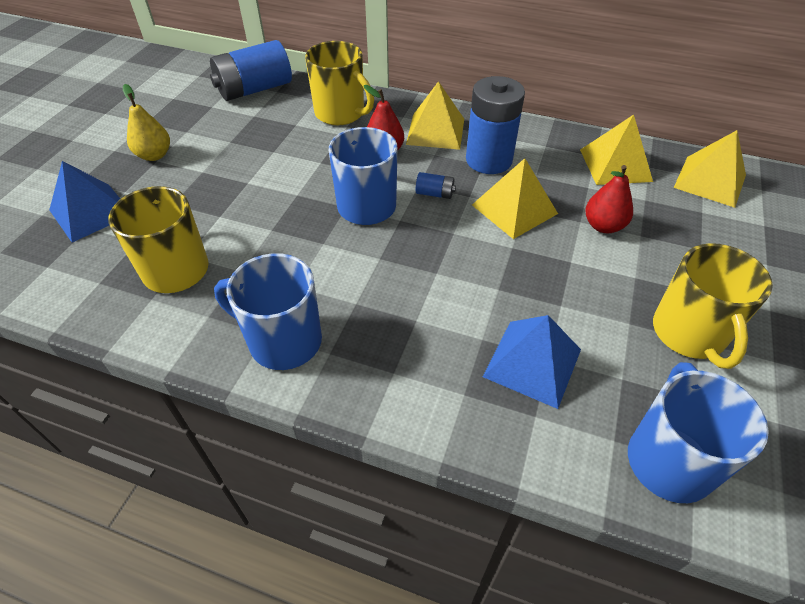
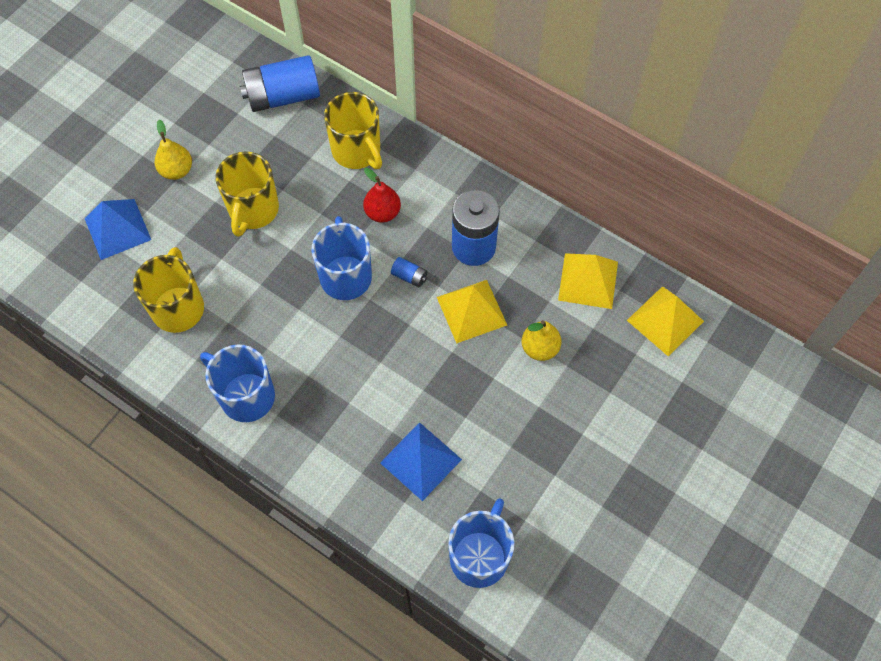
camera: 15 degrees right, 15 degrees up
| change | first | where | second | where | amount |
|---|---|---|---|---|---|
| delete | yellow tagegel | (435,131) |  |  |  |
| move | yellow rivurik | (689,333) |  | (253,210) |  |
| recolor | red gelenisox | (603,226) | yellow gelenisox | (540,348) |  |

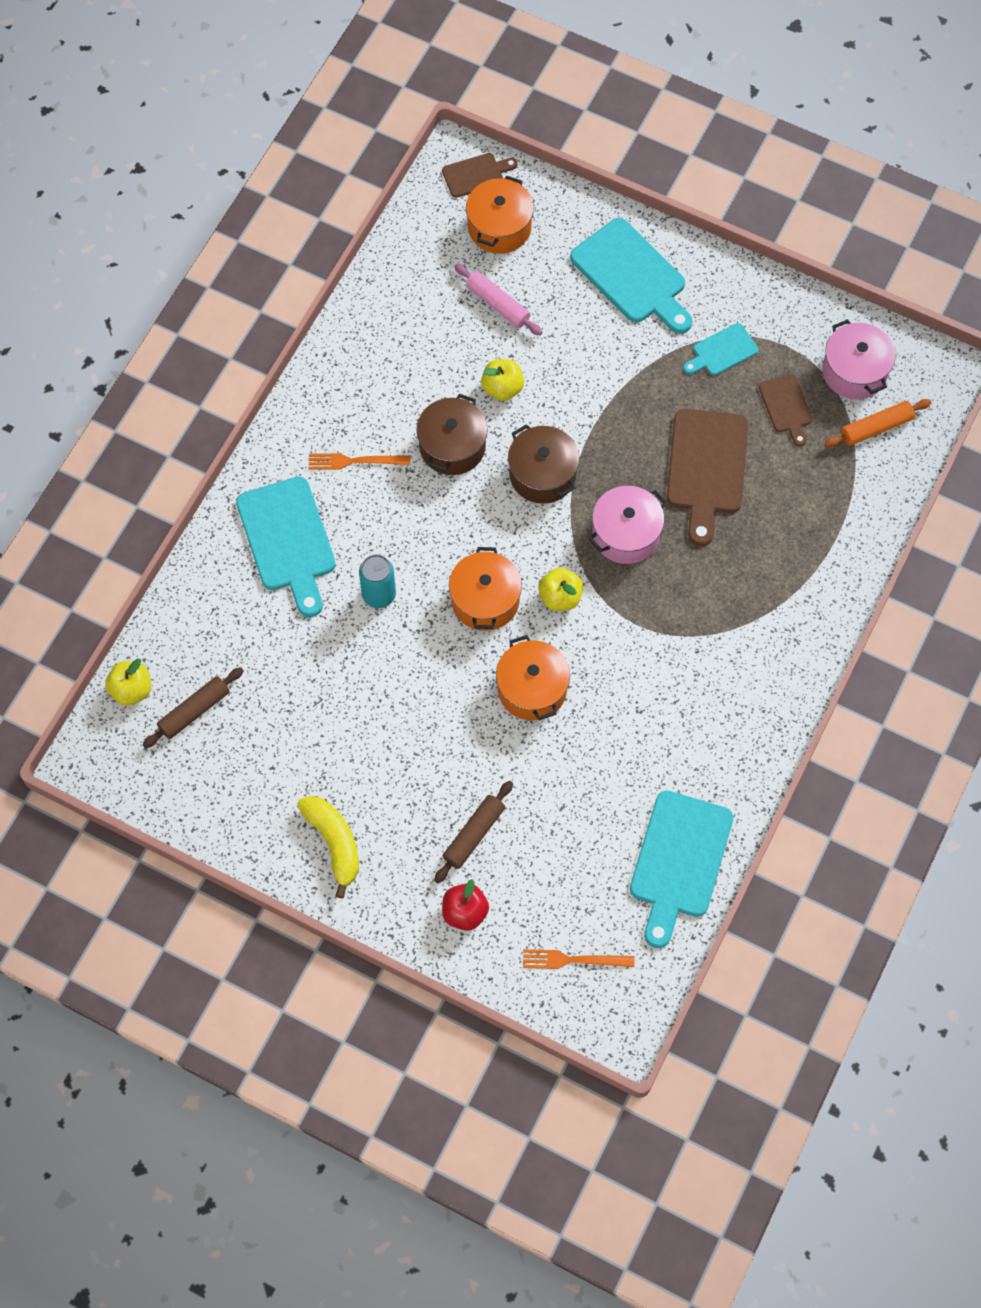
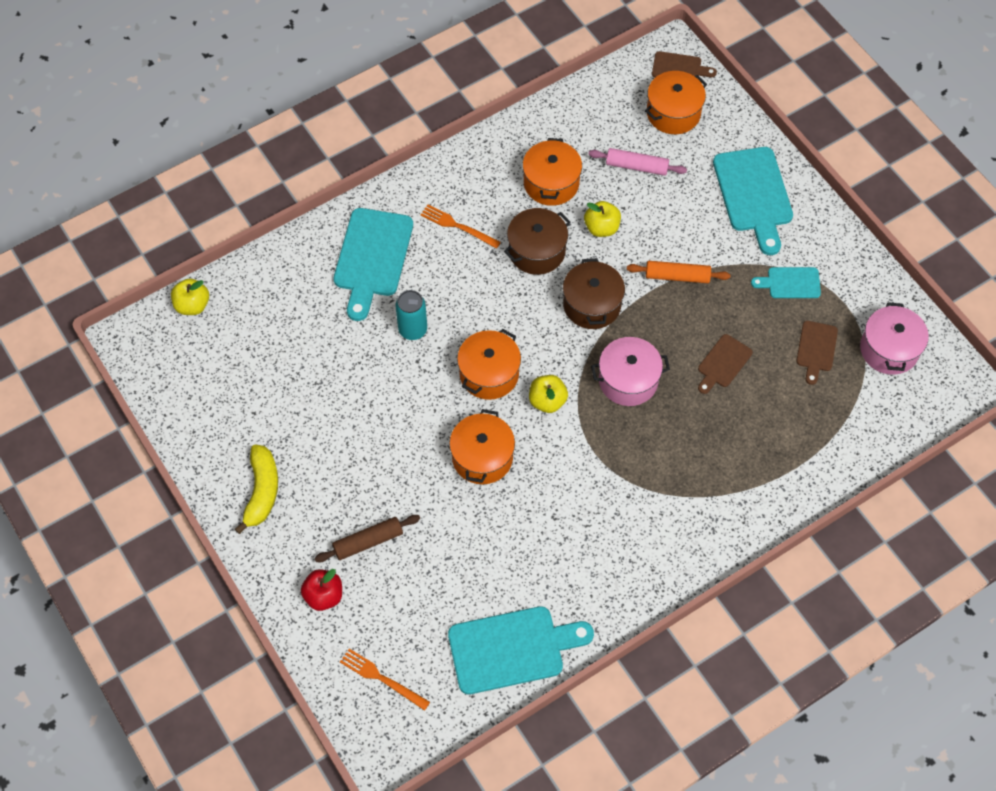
camera: 30 degrees right, 5 degrees down
| change | first | where | second | where | amount |
|---|---|---|---|---|---|
| delete | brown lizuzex | (194,711) |  |  |  |
| insert |  |  | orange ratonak | (551,183) |  |
| move | orange lizuzex | (876,427) |  | (677,276) |  |
| rotate | pink lizuzex | (497,304) |  | (636,166) | 60 degrees counterclockwise |
| rotate | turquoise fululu | (679,861) |  | (512,649) | 150 degrees counterclockwise |
| resize | brown fululu | (706,468) |  | (723,363) | x0.54 |

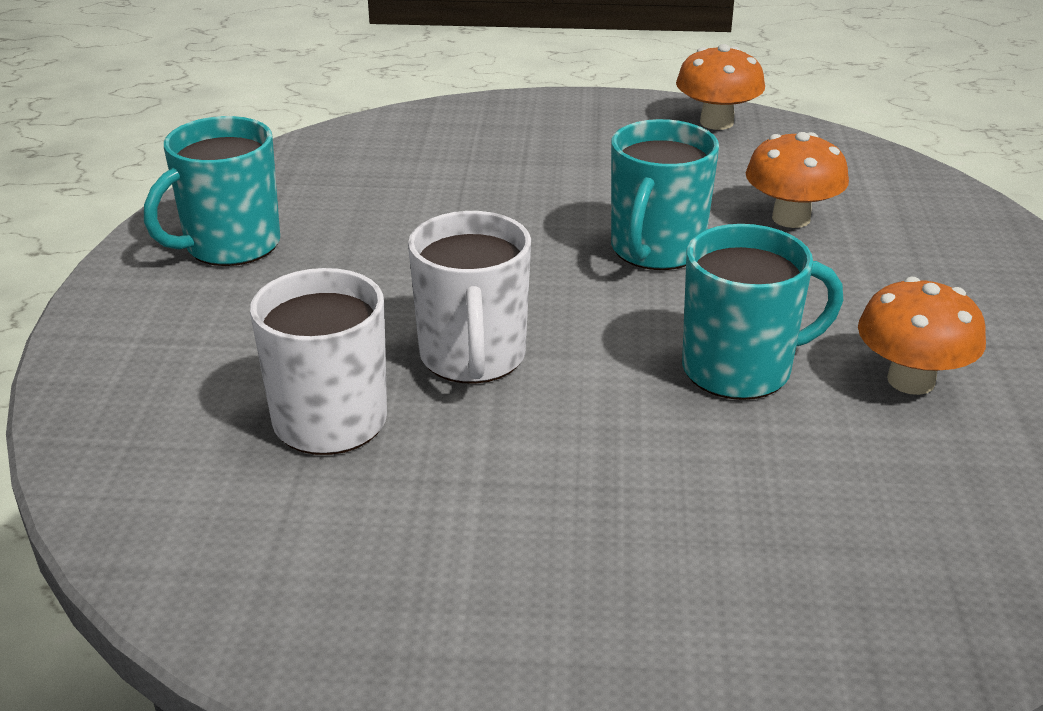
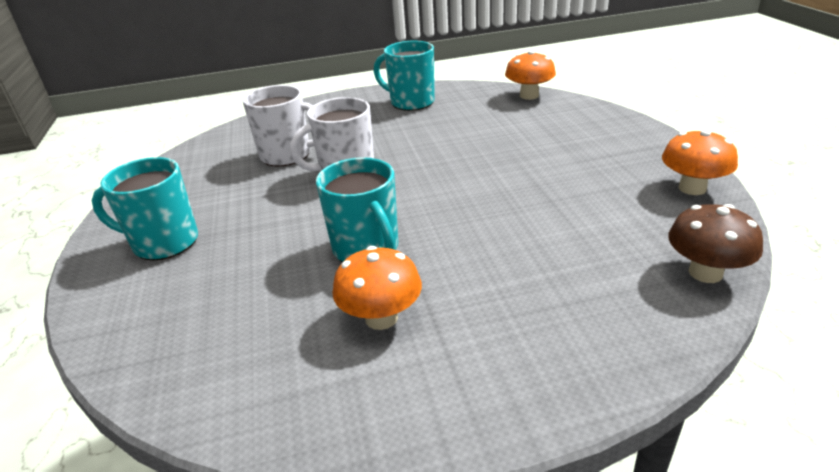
camera: 75 degrees right, 0 degrees up
| change | first | where | second | where | amount |
|---|---|---|---|---|---|
| insert |  |  | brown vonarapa | (705,273) |  |
| move | turquoise rivurik | (656,250) |  | (164,242) |  |
| move | orange vonarapa | (791,218) |  | (529,96) |  |

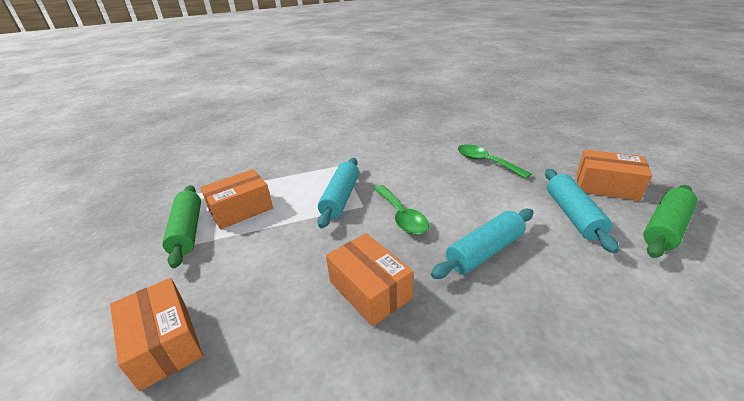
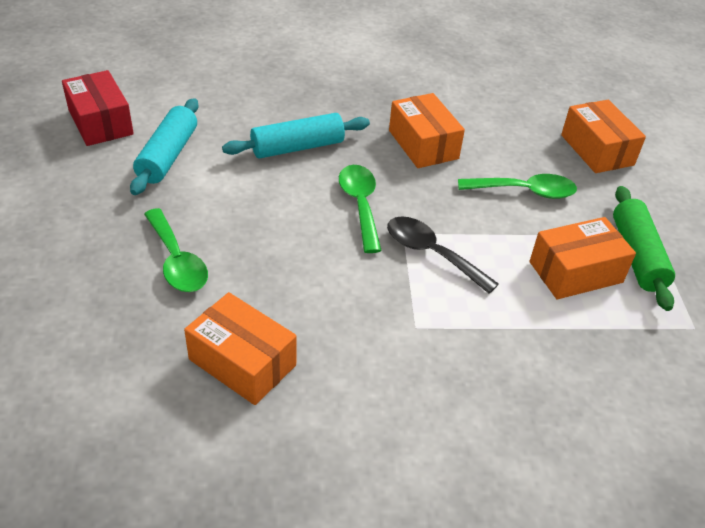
camera: 170 degrees left, 10 degrees up
| change | first | where | second | where | amount |
|---|---|---|---|---|---|
| insert |  |  | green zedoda | (525,191) |  |
| move | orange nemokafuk | (606,186) |  | (242,362) |  |
| replace | turquoise lizuzex | (340,198) | black zedoda | (431,253) |  |
| replace | green lizuzex | (665,228) | red nemokafuk | (100,122) |  |

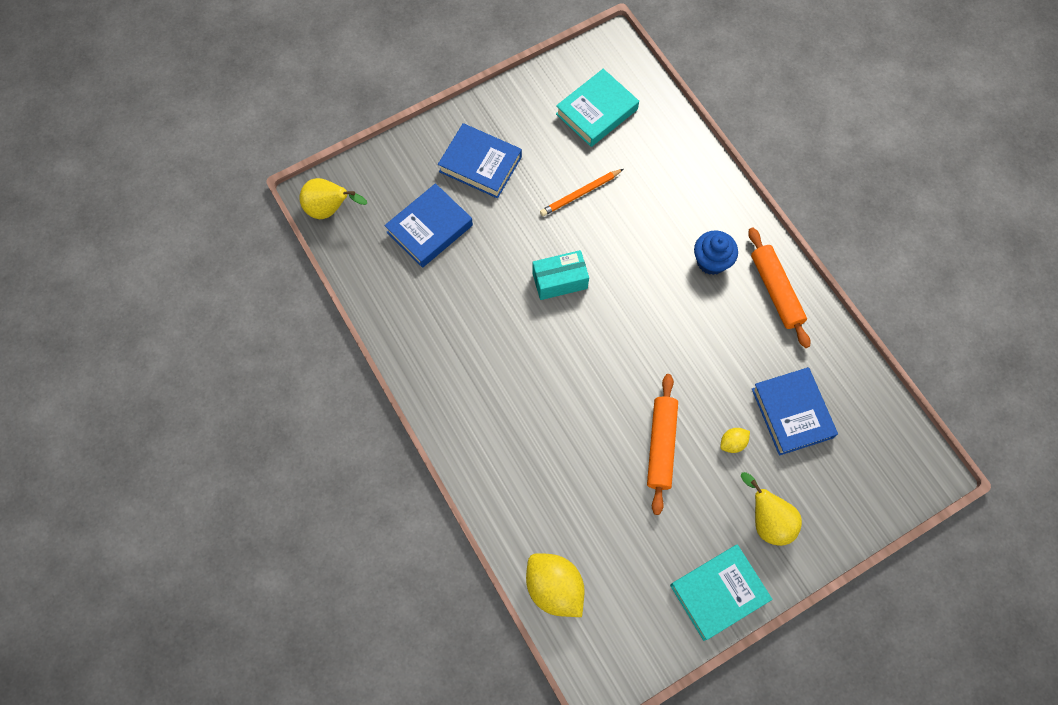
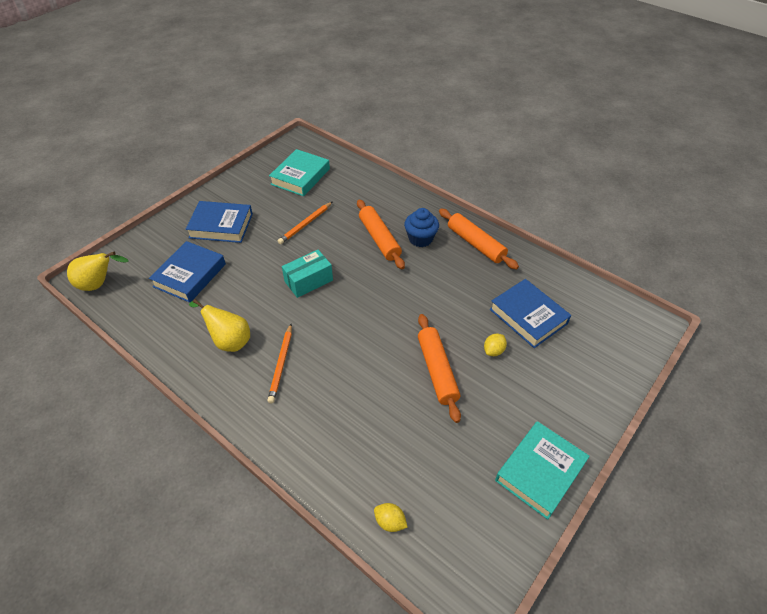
camera: 20 degrees left, 20 degrees down
| change | first | where | second | where | amount |
|---|---|---|---|---|---|
| insert |  |  | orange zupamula | (281,364) |  |
| insert |  |  | orange lizuzex | (379,239) |  |
| move | yellow gelenisox | (767,520) |  | (229,341) |  |
| resize | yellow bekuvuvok | (554,587) |  | (390,522) | x0.48 |

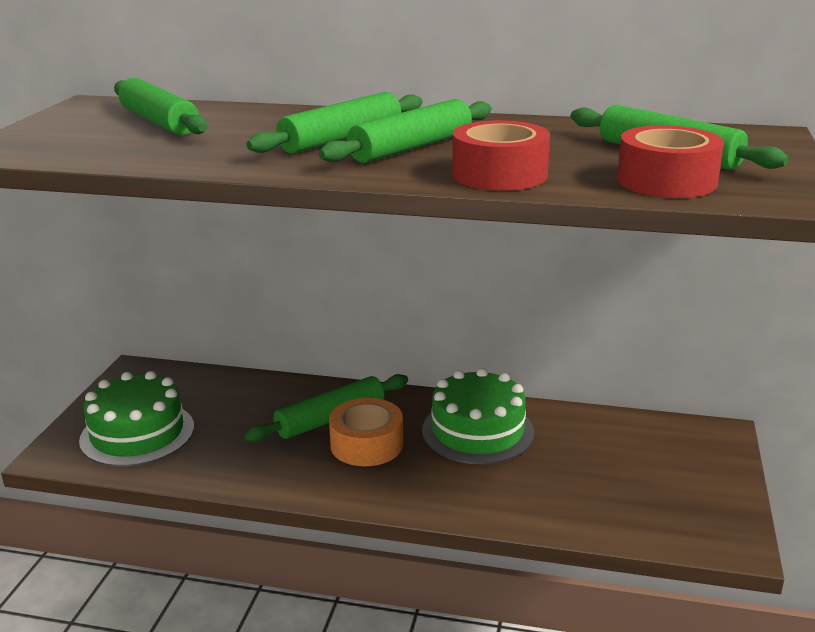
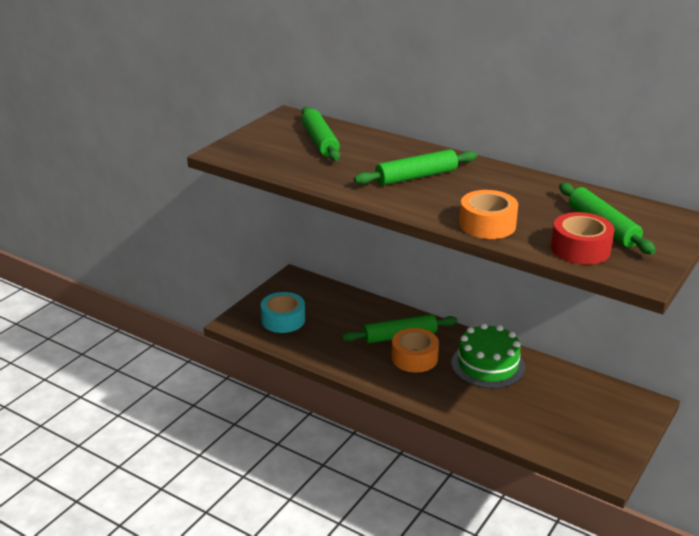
camera: 20 degrees right, 5 degrees up
| change | first | where | second | where | amount |
|---|---|---|---|---|---|
| delete | green lizuzex | (411,147) |  |  |  |
| replace | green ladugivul | (137,433) | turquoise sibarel | (283,320) |  |
| recolor | red sibarel | (499,174) | orange sibarel | (487,225) |  |

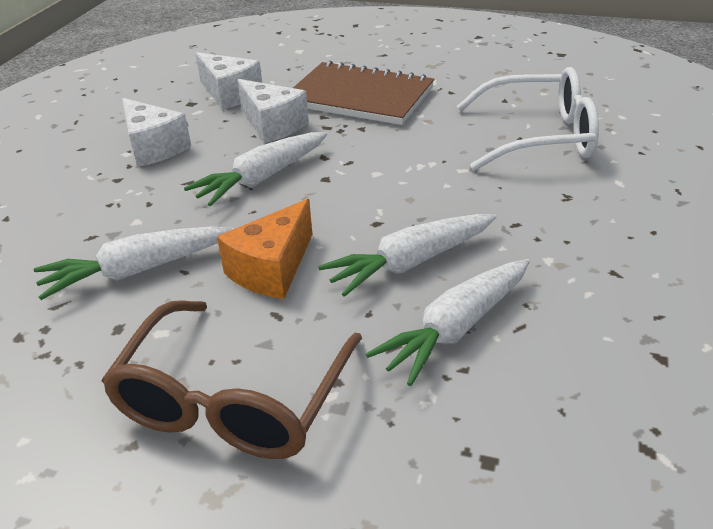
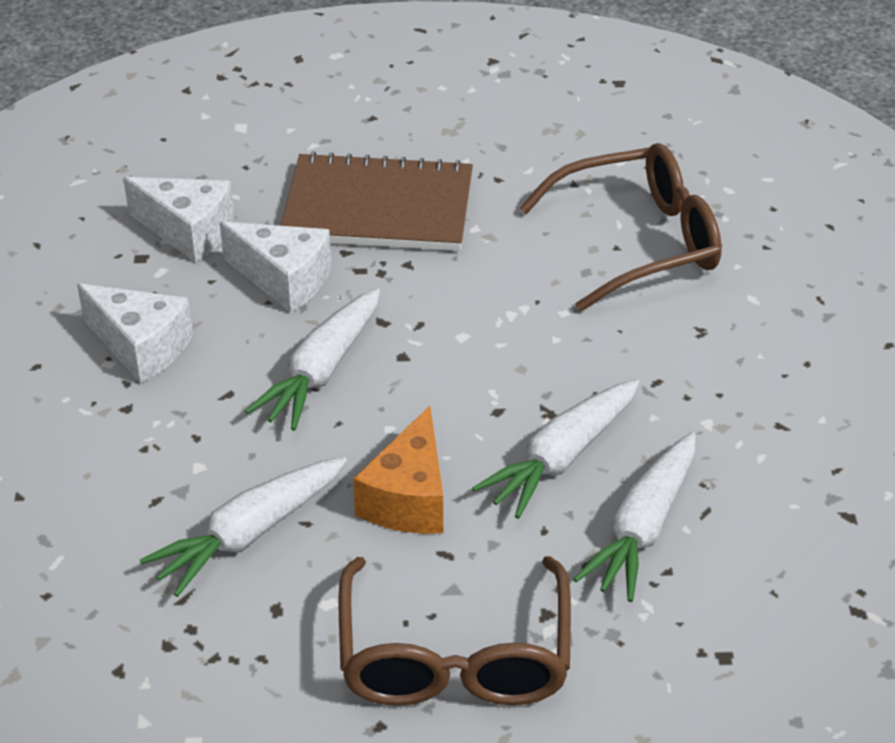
camera: 20 degrees left, 5 degrees up
| change | first | where | second | where | amount |
|---|---|---|---|---|---|
| recolor | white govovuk | (539,137) | brown govovuk | (639,242) |  |

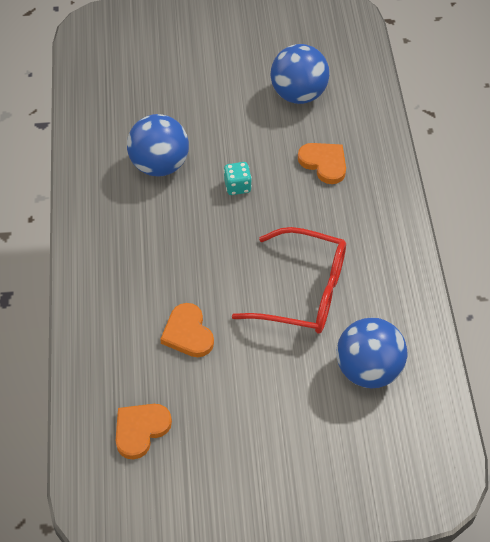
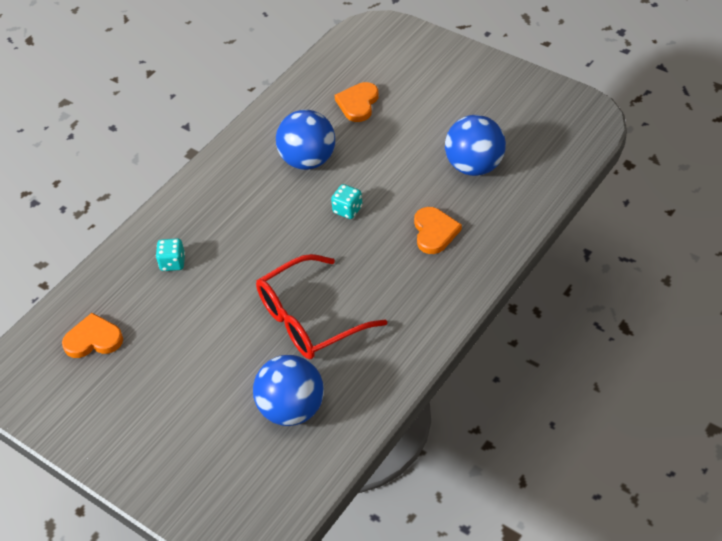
camera: 45 degrees right, 5 degrees down
| change | first | where | second | where | amount |
|---|---|---|---|---|---|
| insert |  |  | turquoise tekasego | (172,263) |  |
| move | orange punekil | (188,333) |  | (358,103) |  |
| rotate | red govovuk | (304,292) |  | (309,319) | 90 degrees clockwise |

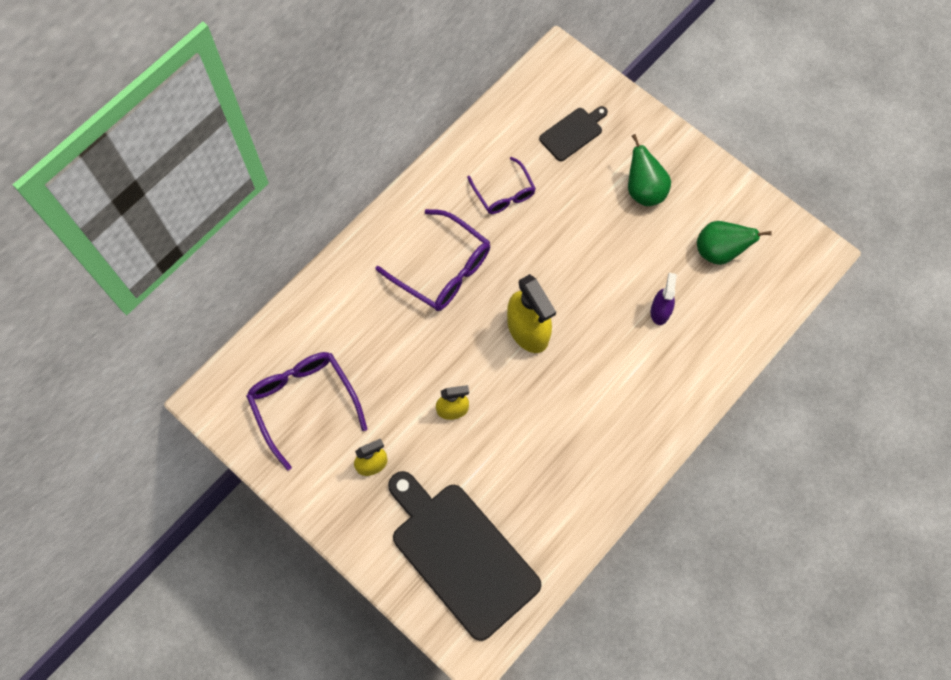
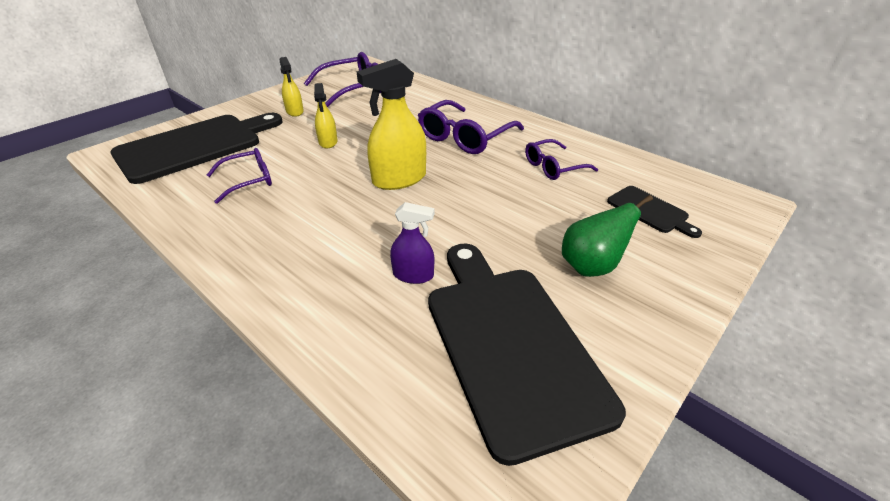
camera: 90 degrees right, 30 degrees down
| change | first | where | second | where | amount |
|---|---|---|---|---|---|
| insert |  |  | purple govovuk | (249,180) |  |
| replace | green gelenisox | (719,251) | black fululu | (510,344) |  |

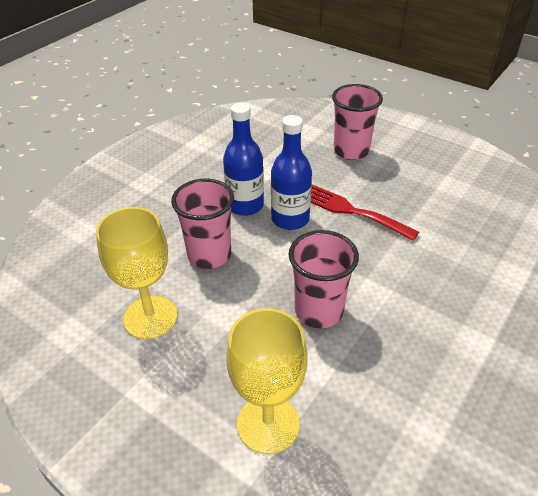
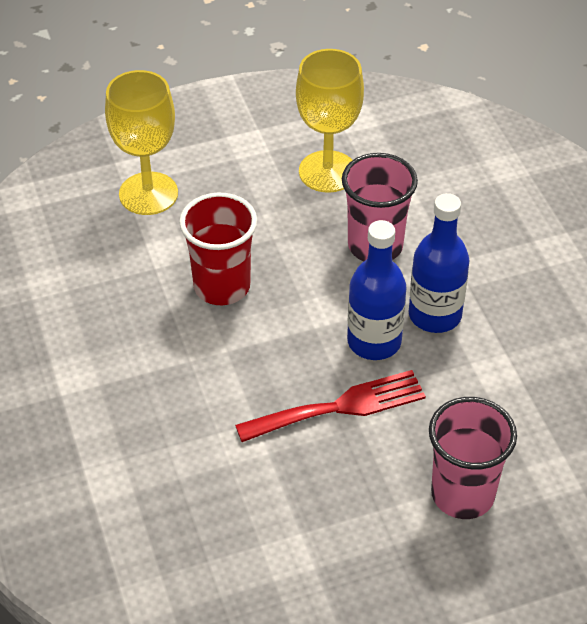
camera: 125 degrees right, 5 degrees up
| change | first | where | second | where | amount |
|---|---|---|---|---|---|
| recolor | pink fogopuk | (318,311) | red fogopuk | (222,286) |  |

